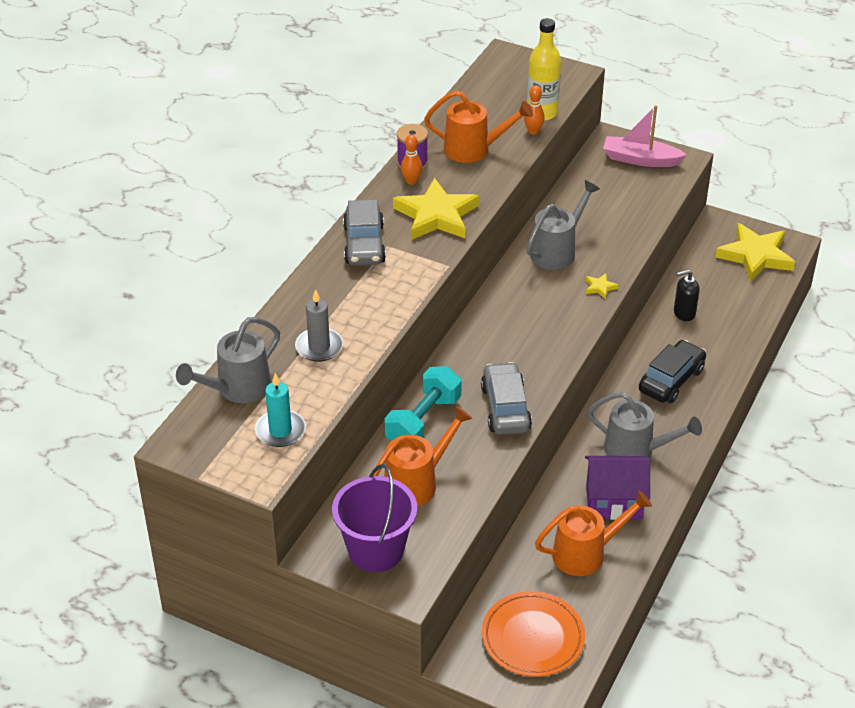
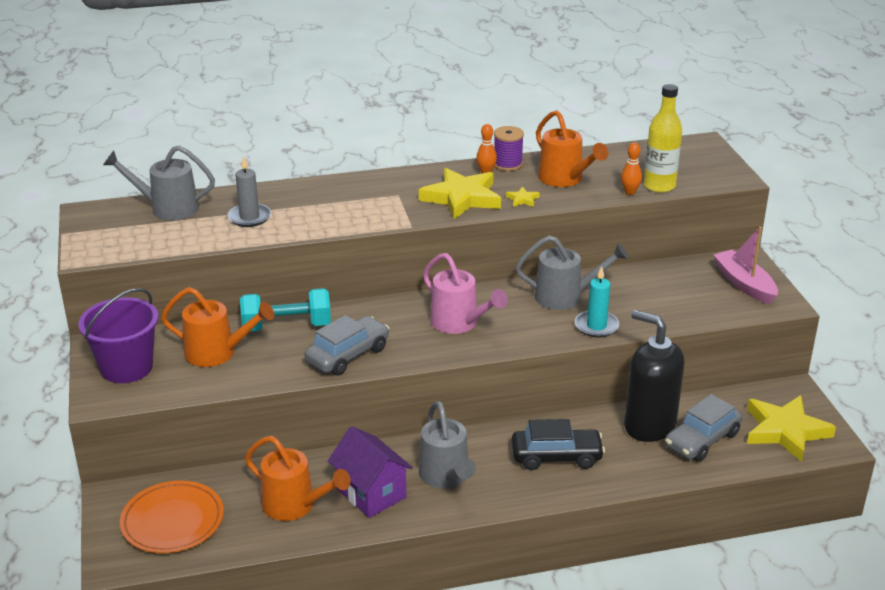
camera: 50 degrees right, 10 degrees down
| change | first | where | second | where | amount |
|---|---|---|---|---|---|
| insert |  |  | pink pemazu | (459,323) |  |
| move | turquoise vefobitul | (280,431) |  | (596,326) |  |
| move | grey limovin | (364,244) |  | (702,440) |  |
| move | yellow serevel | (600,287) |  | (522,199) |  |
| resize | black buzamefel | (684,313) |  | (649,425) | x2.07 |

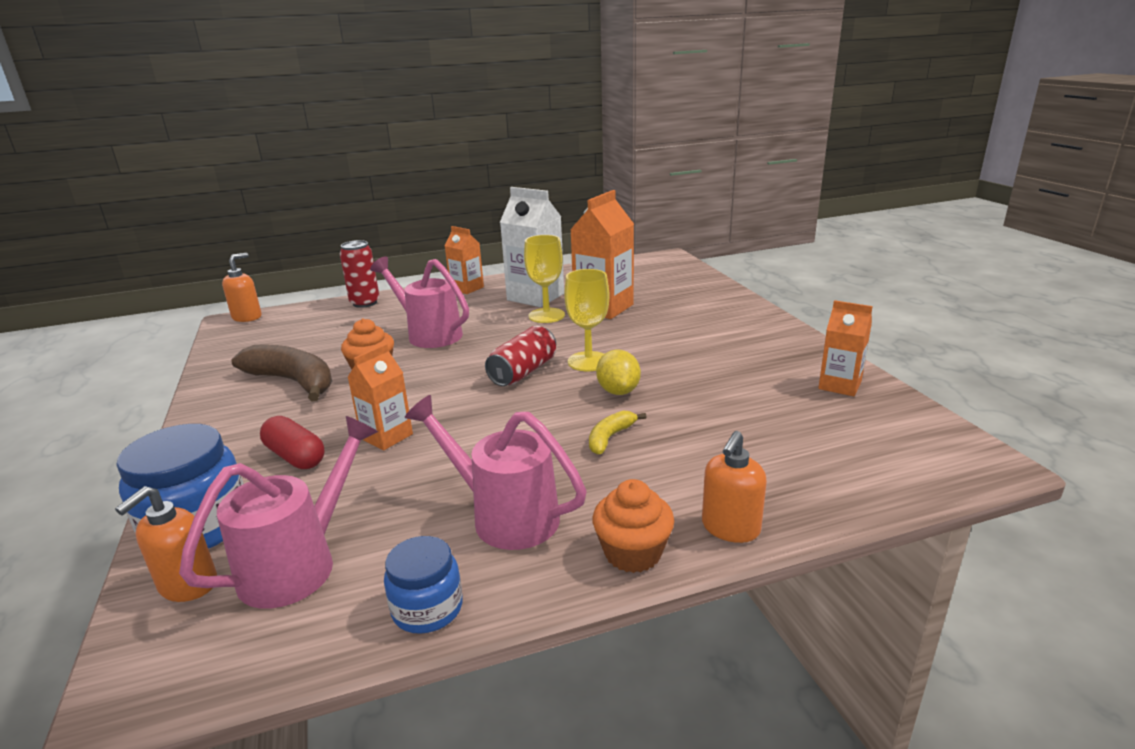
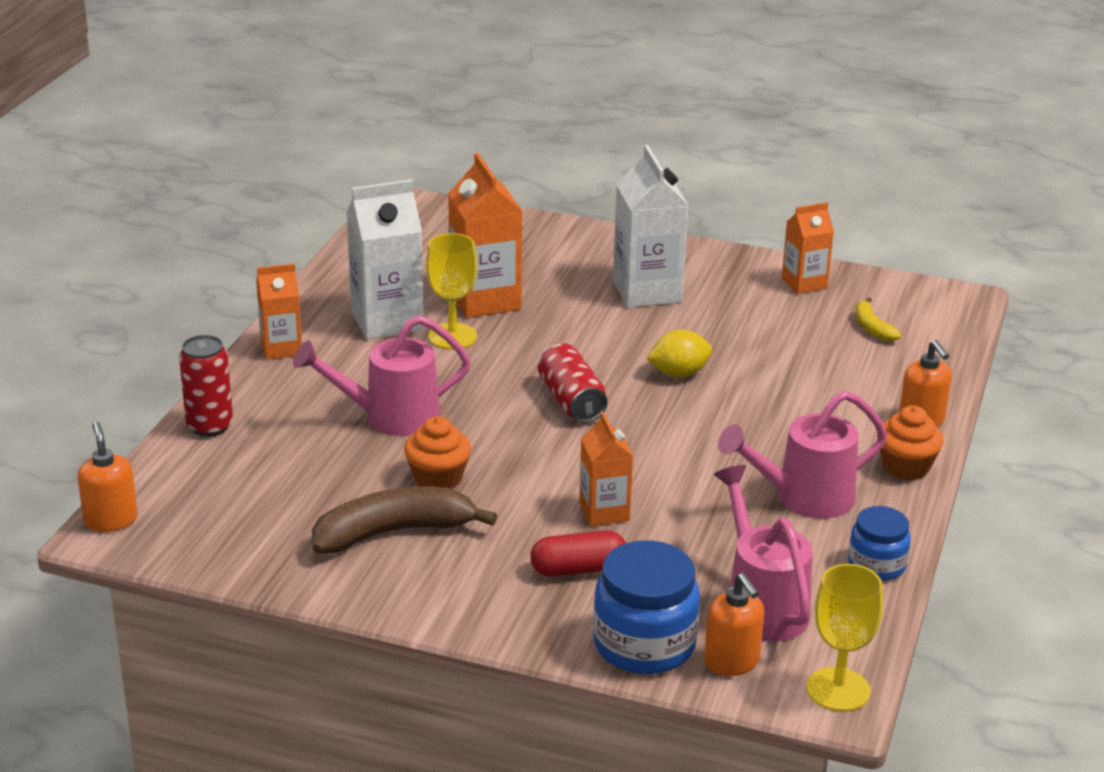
camera: 55 degrees left, 5 degrees up
| change | first | where | second | where | amount |
|---|---|---|---|---|---|
| insert |  |  | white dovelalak | (647,291) |  |
| move | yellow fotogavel | (588,361) |  | (838,689) |  |
| move | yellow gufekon | (610,438) |  | (872,328) |  |
| rotate | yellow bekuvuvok | (618,391) |  | (679,373) | 45 degrees counterclockwise |

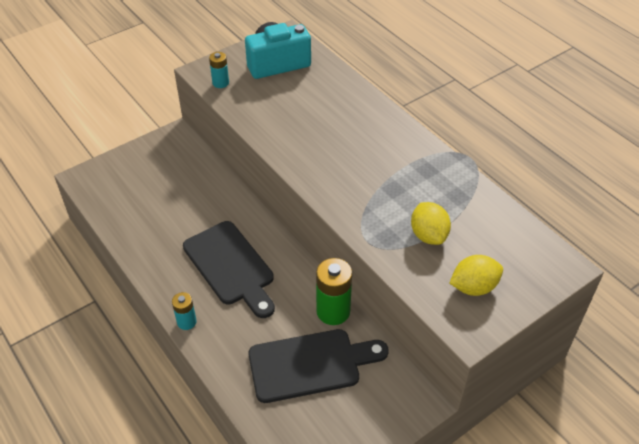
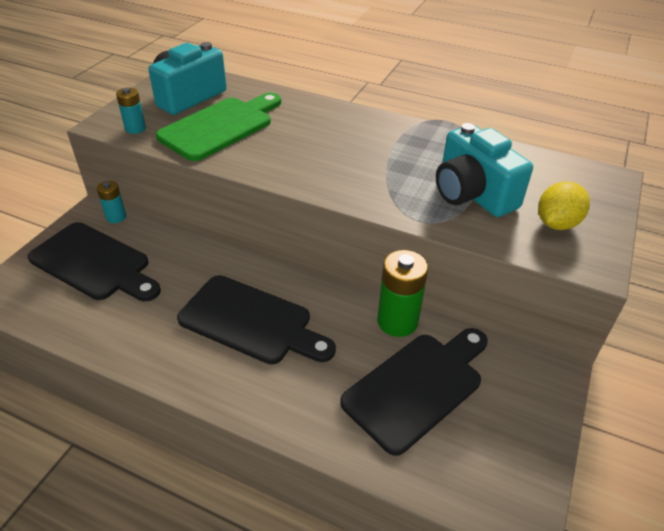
camera: 30 degrees left, 5 degrees down
| change | first | where | second | where | amount |
|---|---|---|---|---|---|
| insert |  |  | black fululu | (94,263) |  |
| insert |  |  | green fululu | (220,127) |  |
| move | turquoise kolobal | (186,322) |  | (116,217) |  |
| replace | yellow bekuvuvok | (428,235) | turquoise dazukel | (472,194) |  |

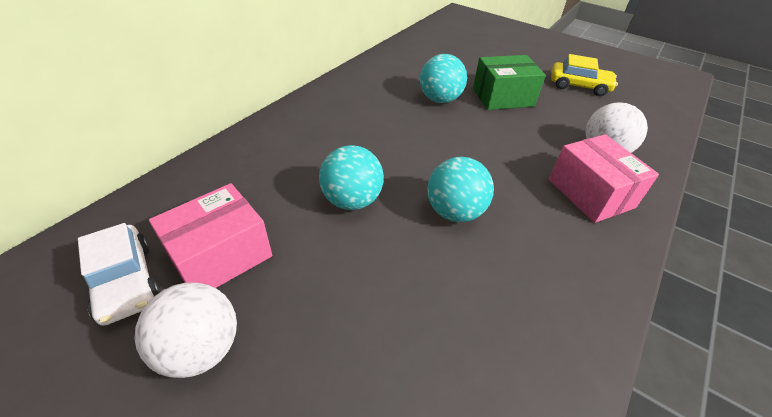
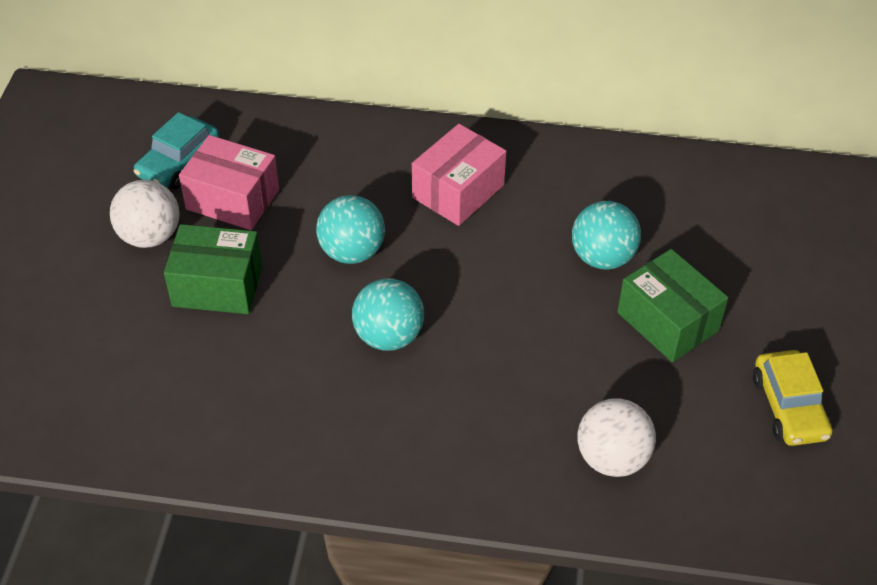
camera: 65 degrees right, 5 degrees up
| change | first | where | second | where | amount |
|---|---|---|---|---|---|
| insert |  |  | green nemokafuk | (217,286) |  |
| move | pink nemokafuk | (590,193) |  | (458,191) |  |
| recolor | white limovin | (126,281) | turquoise limovin | (179,163) |  |

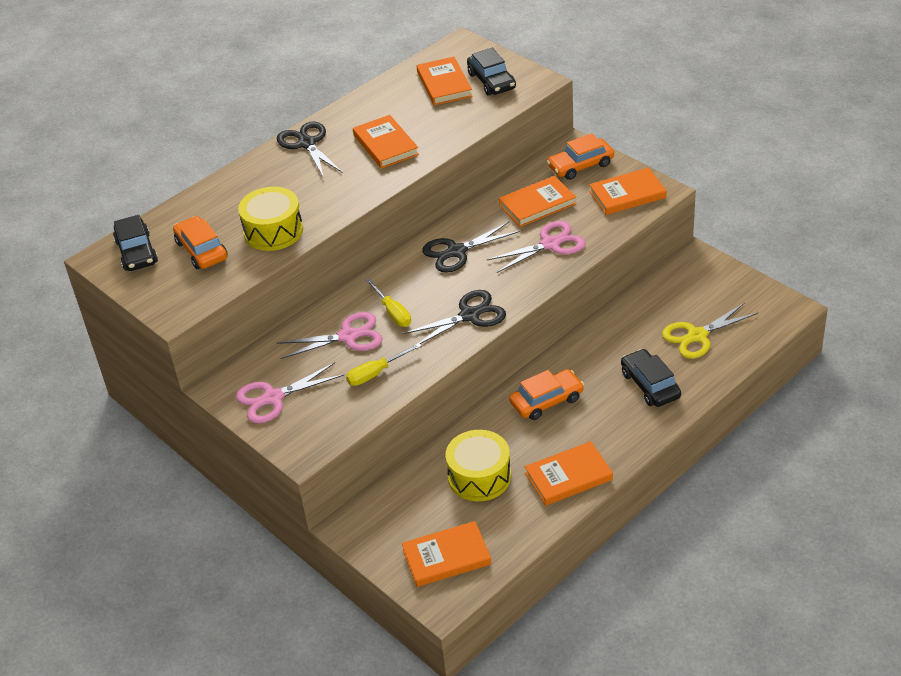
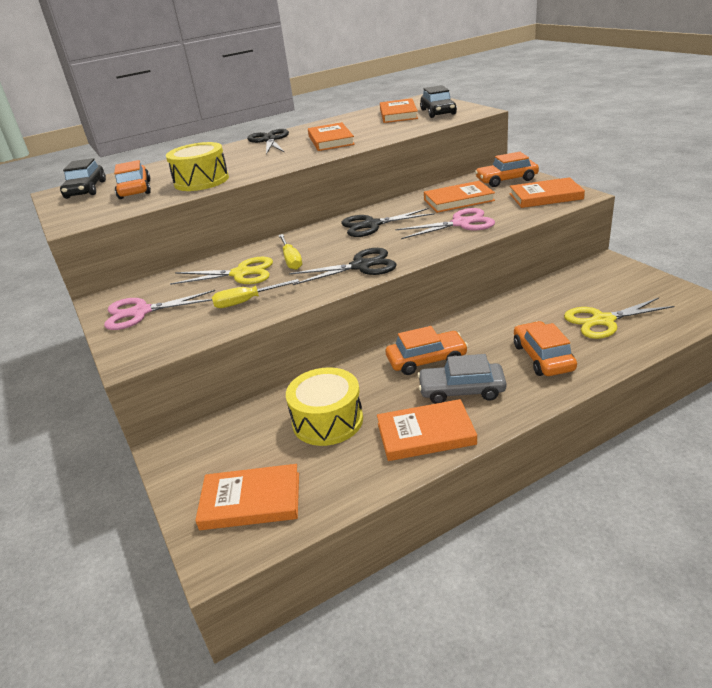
camera: 15 degrees right, 10 degrees down
| change | first | where | second | where | amount |
|---|---|---|---|---|---|
| insert |  |  | grey limovin | (461,390) |  |
| recolor | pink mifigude | (348,336) | yellow mifigude | (241,273) |  |
| recolor | black limovin | (650,385) | orange limovin | (543,357) |  |

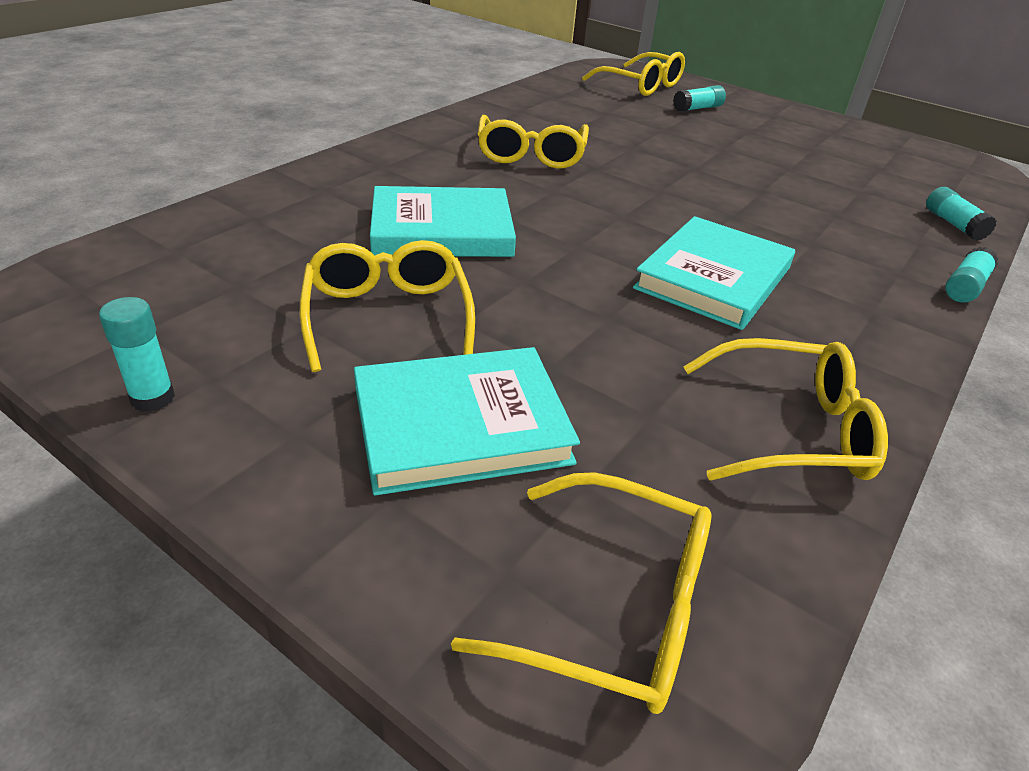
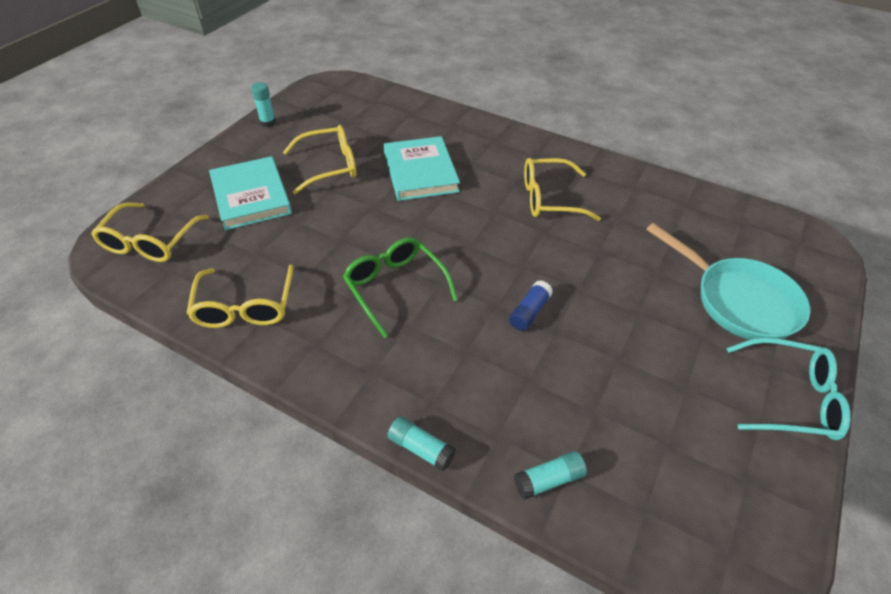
camera: 85 degrees right, 10 degrees up
| change | first | where | second | where | amount |
|---|---|---|---|---|---|
| delete | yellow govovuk | (641,85) |  |  |  |
| insert |  |  | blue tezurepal | (529,312) |  |
| insert |  |  | turquoise govovuk | (790,398) |  |
| replace | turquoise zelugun | (713,278) | green govovuk | (395,287) |  |
| replace | turquoise tezurepal | (697,108) | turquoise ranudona | (738,300) |  |

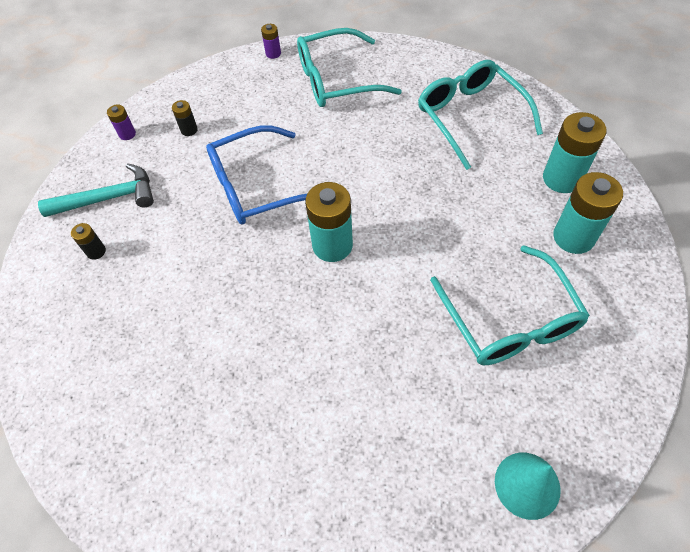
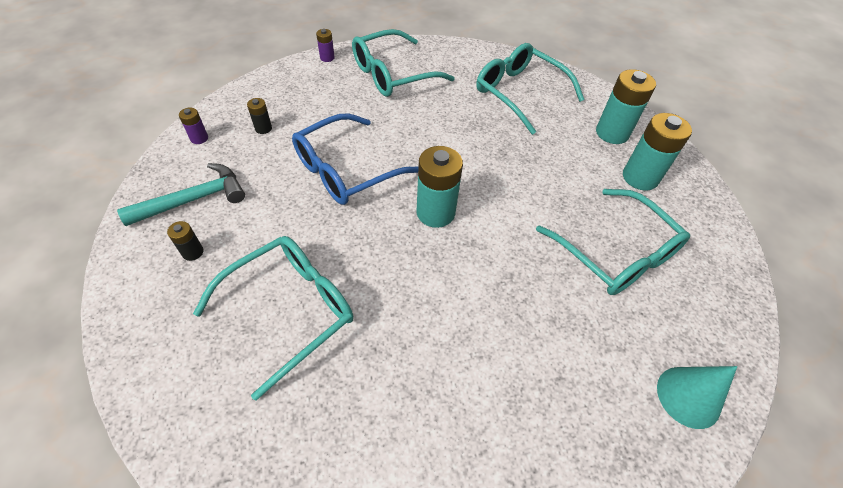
camera: 20 degrees left, 5 degrees down
| change | first | where | second | where | amount |
|---|---|---|---|---|---|
| insert |  |  | turquoise govovuk | (289,311) |  |

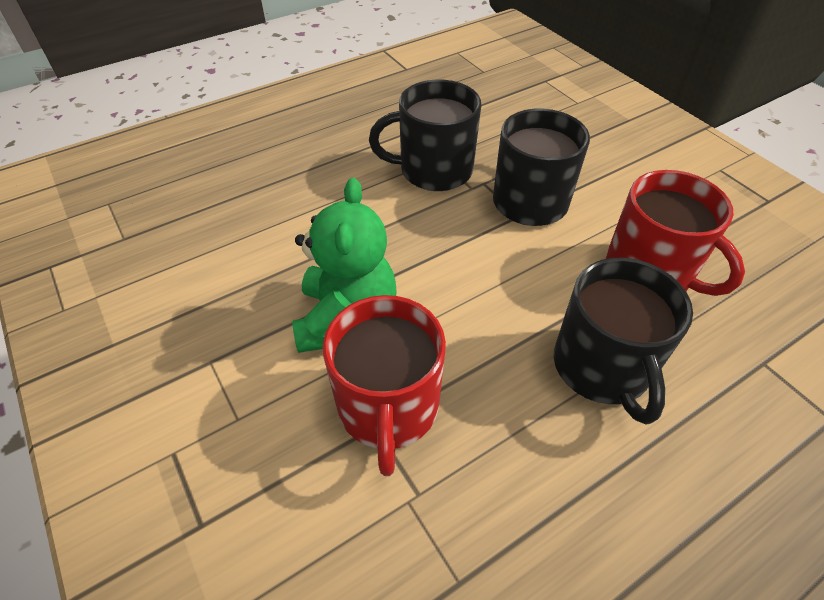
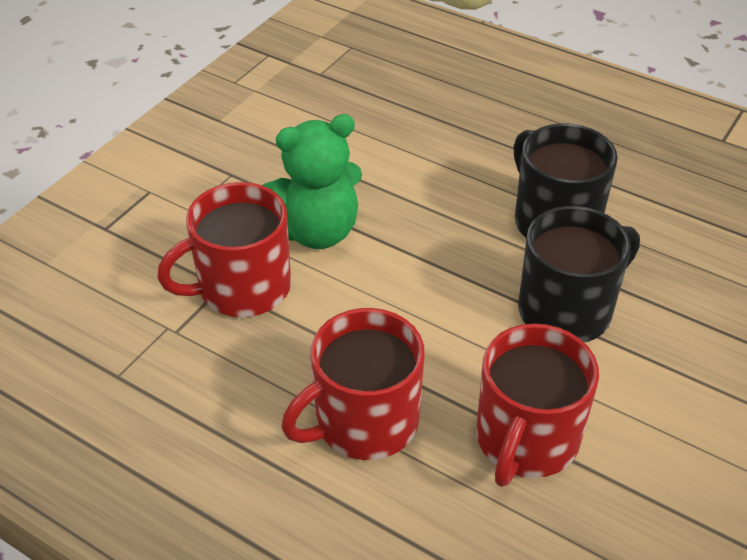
camera: 65 degrees right, 5 degrees down
| change | first | where | second | where | amount |
|---|---|---|---|---|---|
| recolor | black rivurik | (602,367) | red rivurik | (364,422) |  |

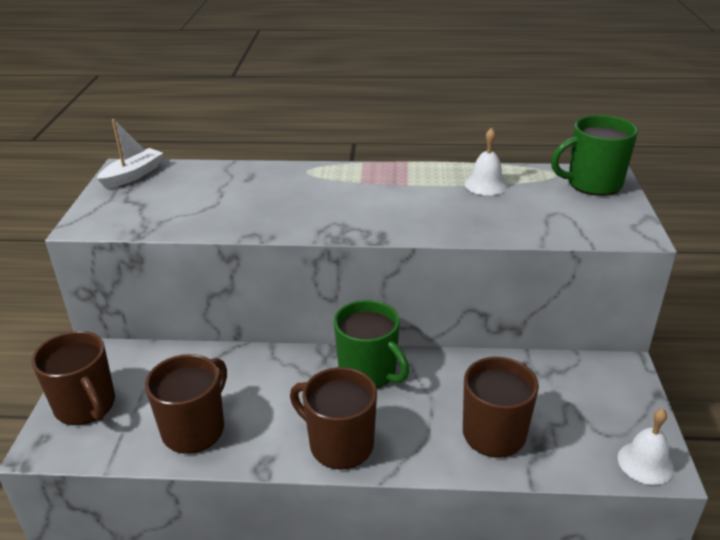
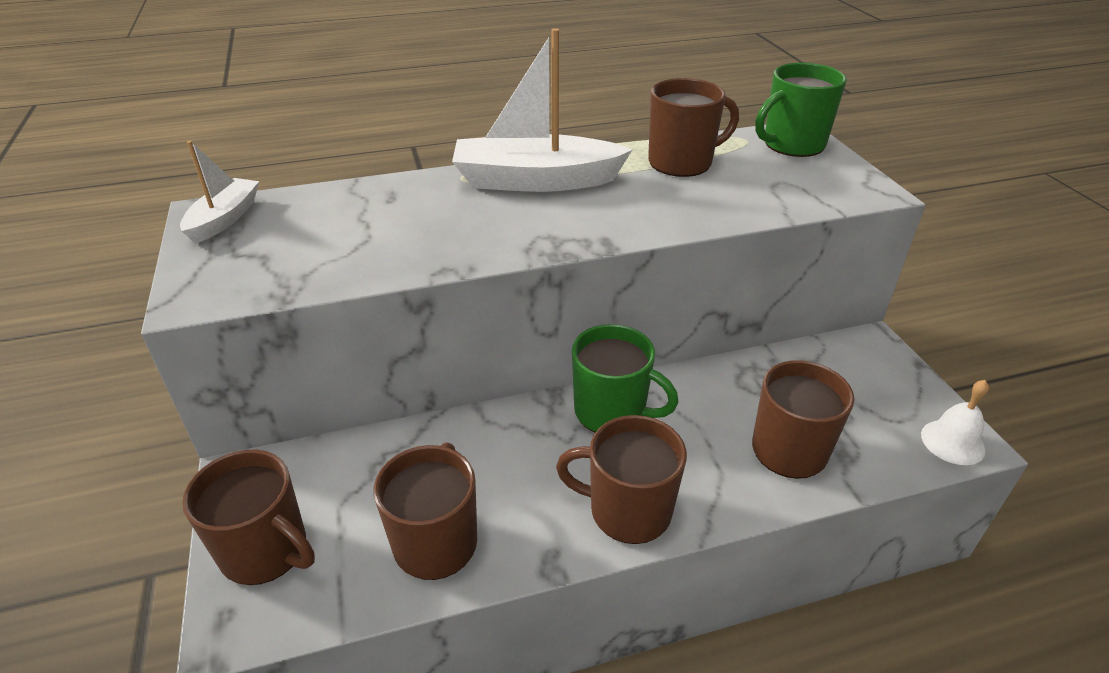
camera: 20 degrees left, 5 degrees up
| change | first | where | second | where | amount |
|---|---|---|---|---|---|
| insert |  |  | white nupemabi | (536,181) |  |
| replace | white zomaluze | (486,185) | brown rivurik | (682,162) |  |

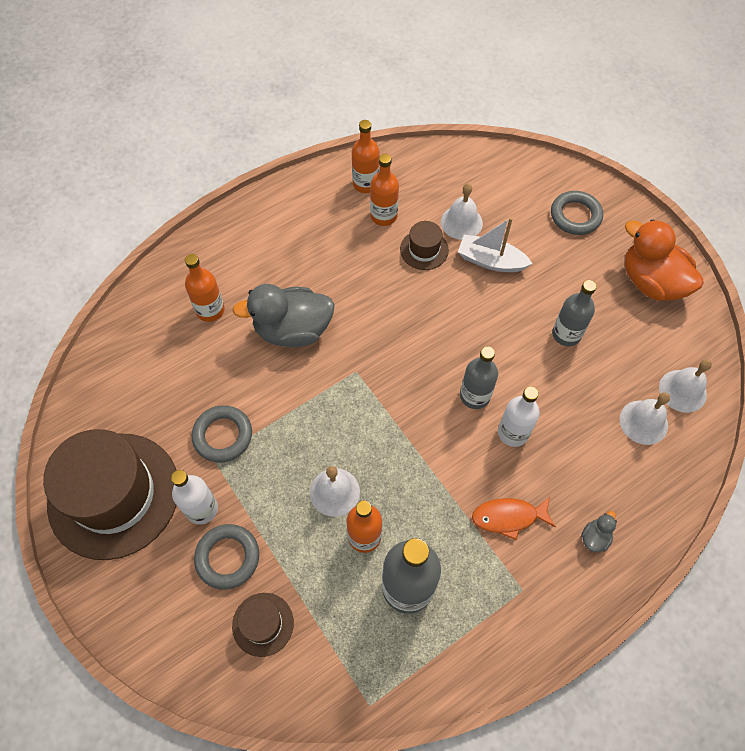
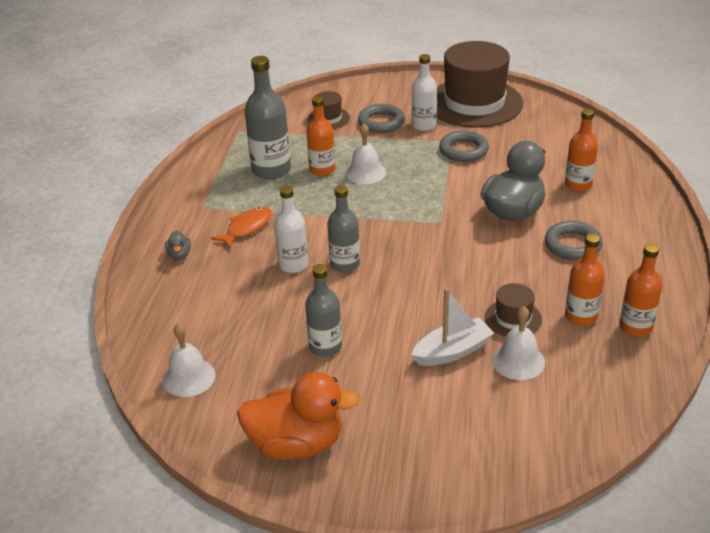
camera: 135 degrees right, 25 degrees down
| change | first | where | second | where | amount |
|---|---|---|---|---|---|
| delete | white zomaluze | (643,422) |  |  |  |
| move | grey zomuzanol | (575,216) |  | (572,245) |  |

